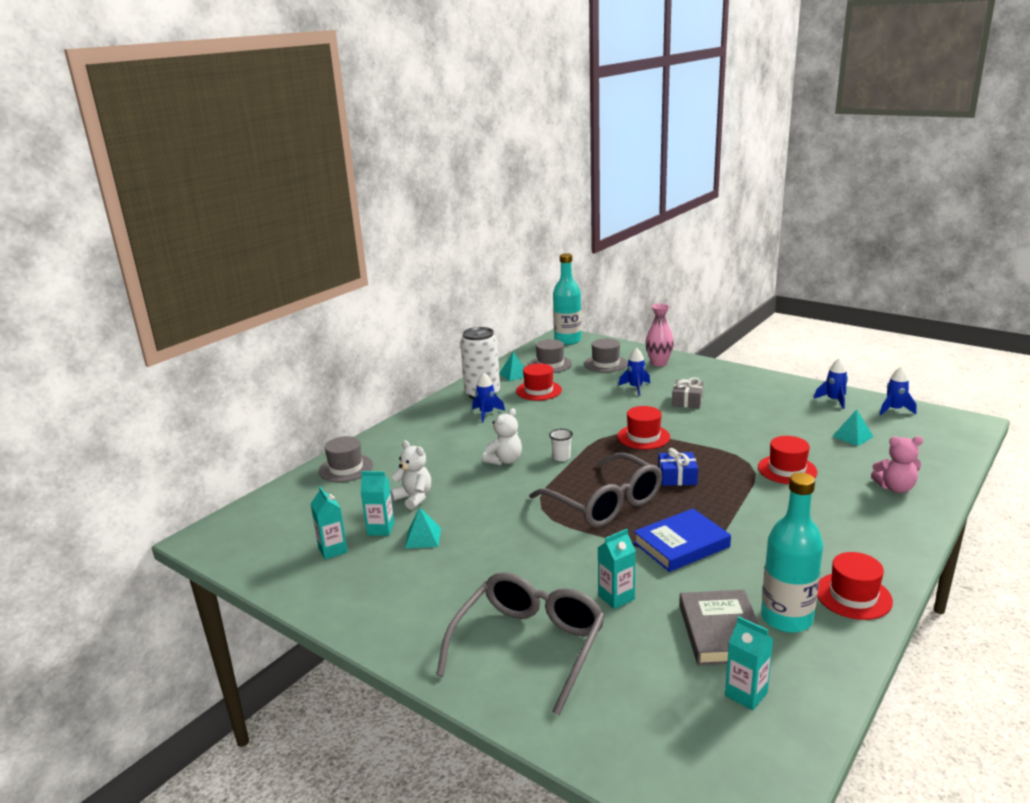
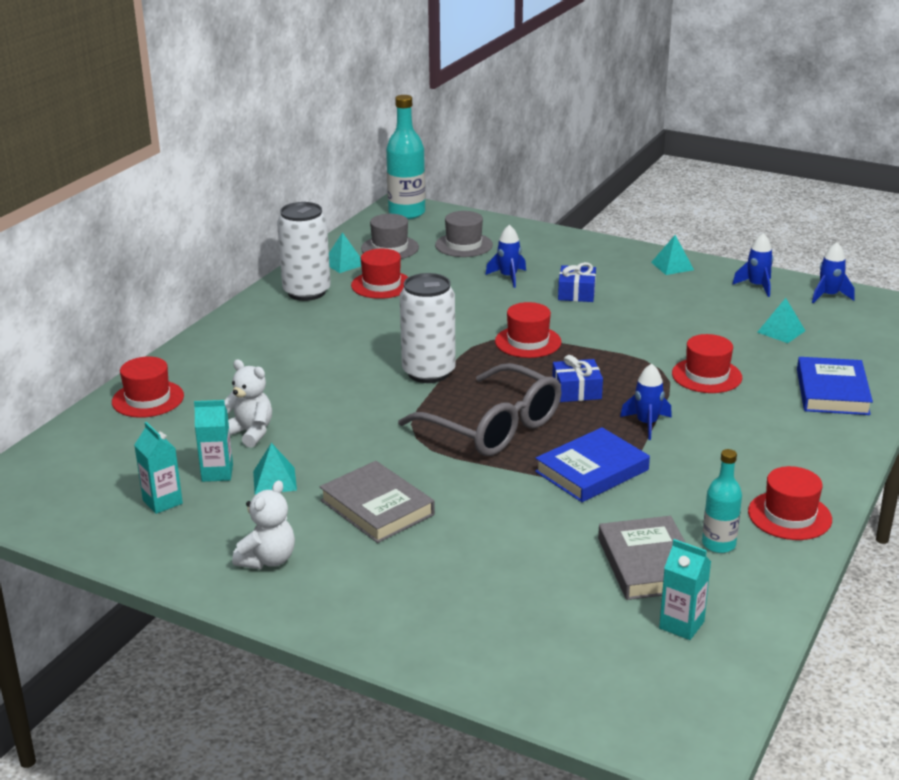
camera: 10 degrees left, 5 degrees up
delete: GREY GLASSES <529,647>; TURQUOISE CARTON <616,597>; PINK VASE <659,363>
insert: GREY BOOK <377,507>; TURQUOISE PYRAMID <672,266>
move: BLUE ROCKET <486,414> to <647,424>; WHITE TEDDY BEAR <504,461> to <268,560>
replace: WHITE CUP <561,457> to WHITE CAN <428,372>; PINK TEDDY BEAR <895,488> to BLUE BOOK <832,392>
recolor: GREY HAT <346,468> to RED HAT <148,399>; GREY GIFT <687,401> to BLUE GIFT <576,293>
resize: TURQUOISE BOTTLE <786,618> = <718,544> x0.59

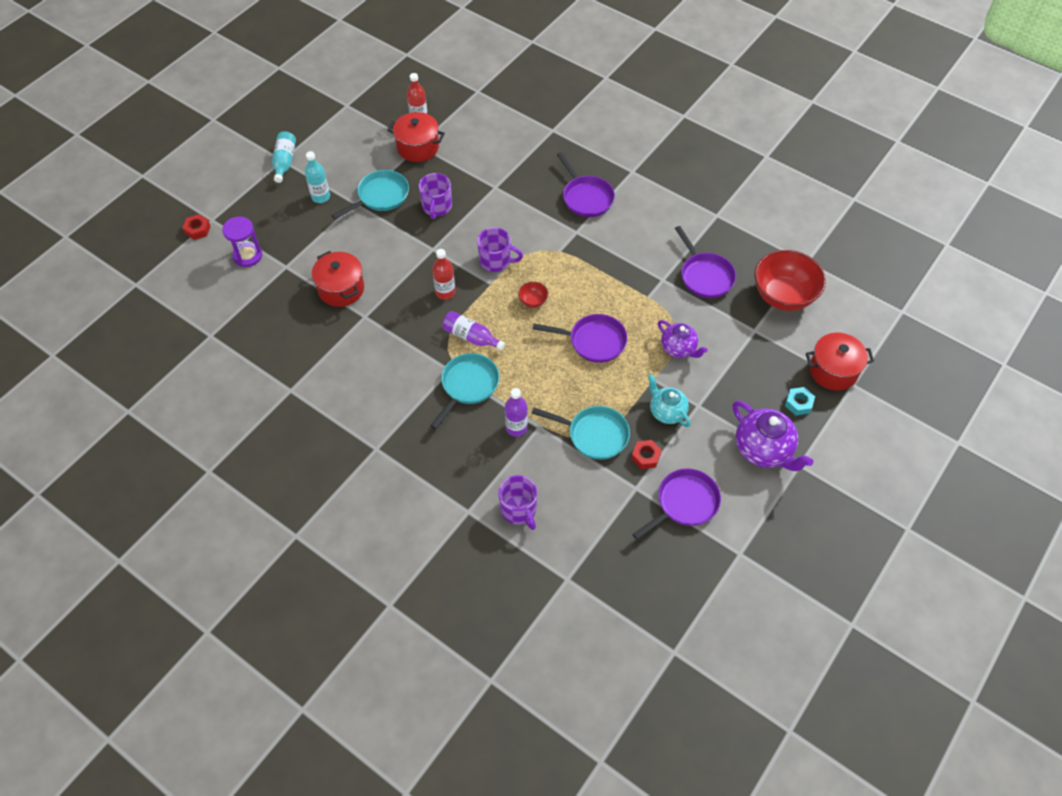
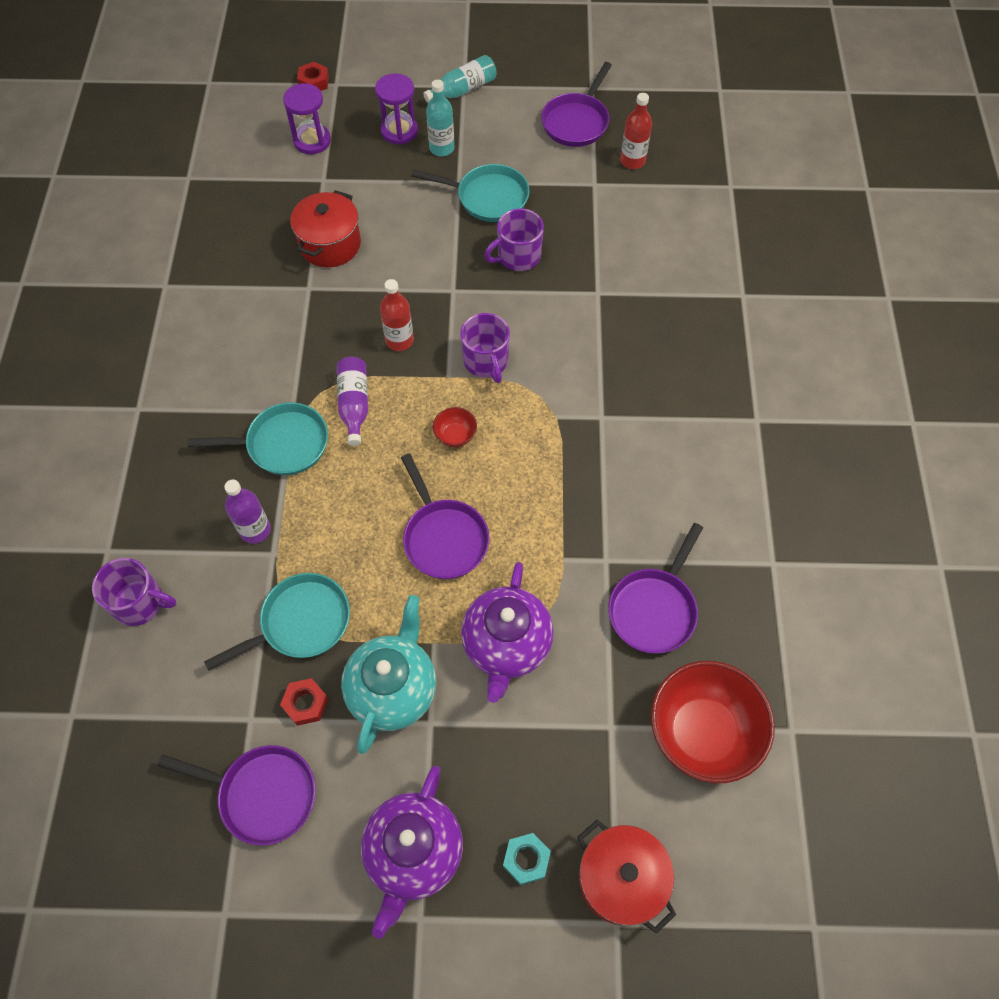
camera: 55 degrees right, 5 degrees up
delete: RED POT <418,147>
insert: PURPLE HOURGLASS <399,131>
move: PURPLE PAN <586,197> to <576,122>
rotate: PURPLE MUG <519,510> = <140,603> 105 degrees counterclockwise; TURQUOISE PAN <594,435> = <300,623> 105 degrees counterclockwise
resize: TURQUOISE TEAPOT <666,412> = <393,689> x1.55; PURPLE TEAPOT <679,348> = <506,645> x1.55

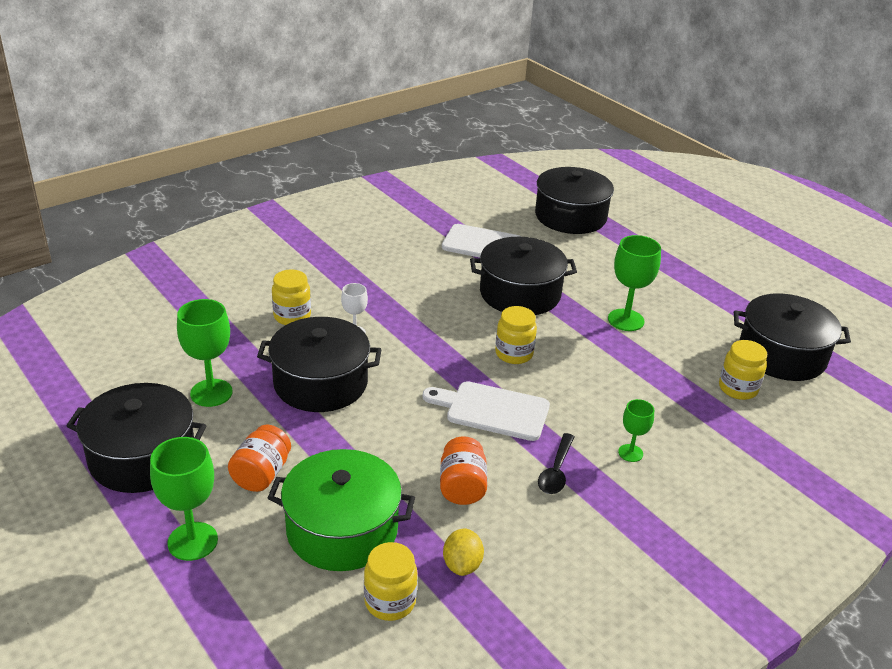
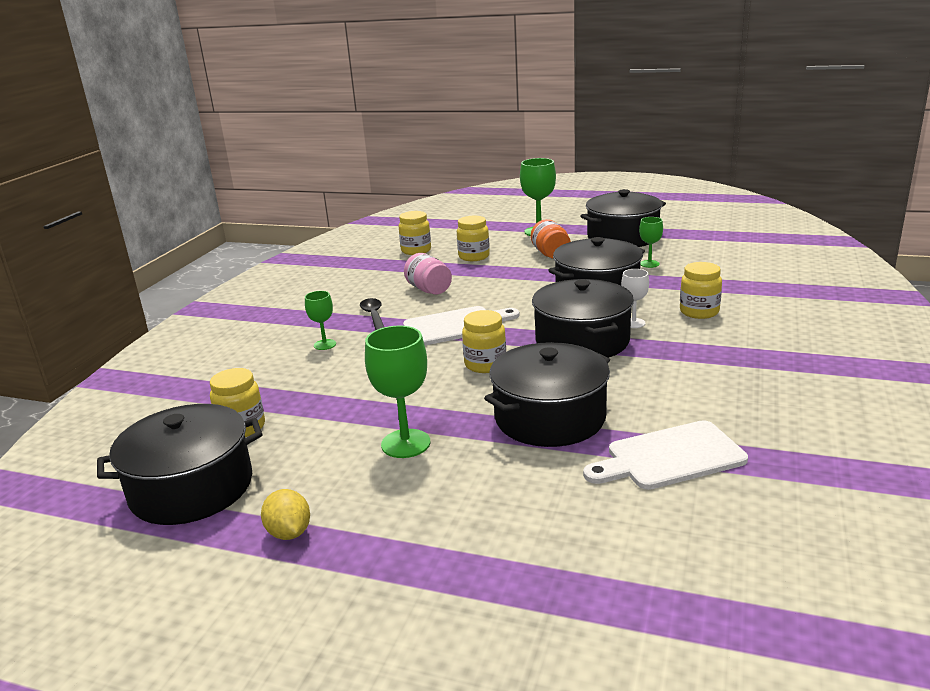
camera: 150 degrees right, 10 degrees down
move: YELLOW LEMON <462,565> to <289,533>; BLACK POT <570,216> to <582,341>
replace: GREEN POT <342,529> to YELLOW JAR <474,256>
recolor: ORANGE JAR <462,487> to PINK JAR <429,290>
resize: GREEN GOBLET <211,393> = <649,264> x0.58

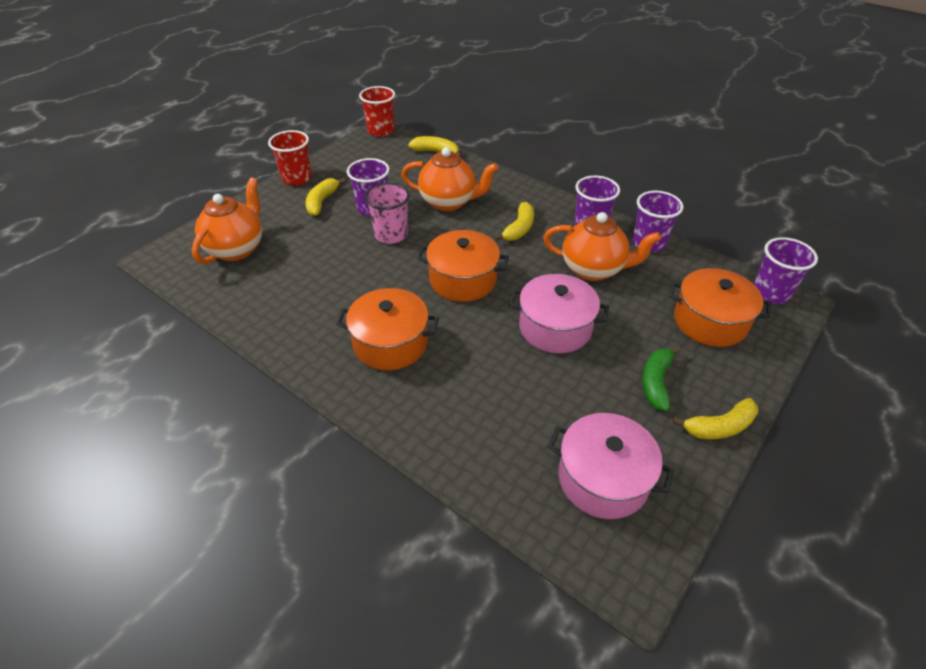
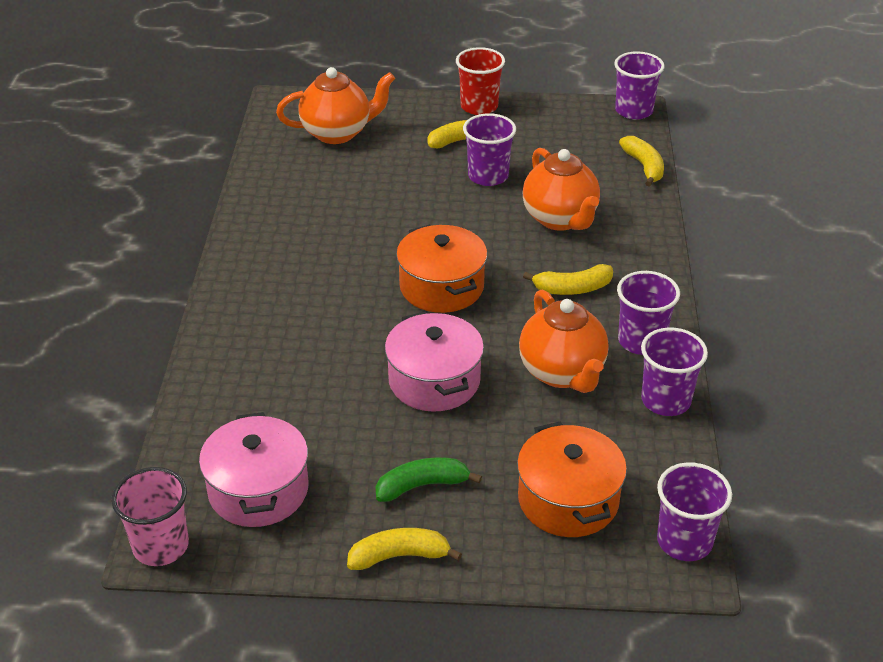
camera: 55 degrees right, 5 degrees down
delete: ORANGE POT <390,343>
move: PINK CUP <391,235> to <161,546>
recolor: RED CUP <381,131> to PURPLE CUP <634,111>
rotate: YELLOW BANANA <719,427> = <399,556> 135 degrees clockwise

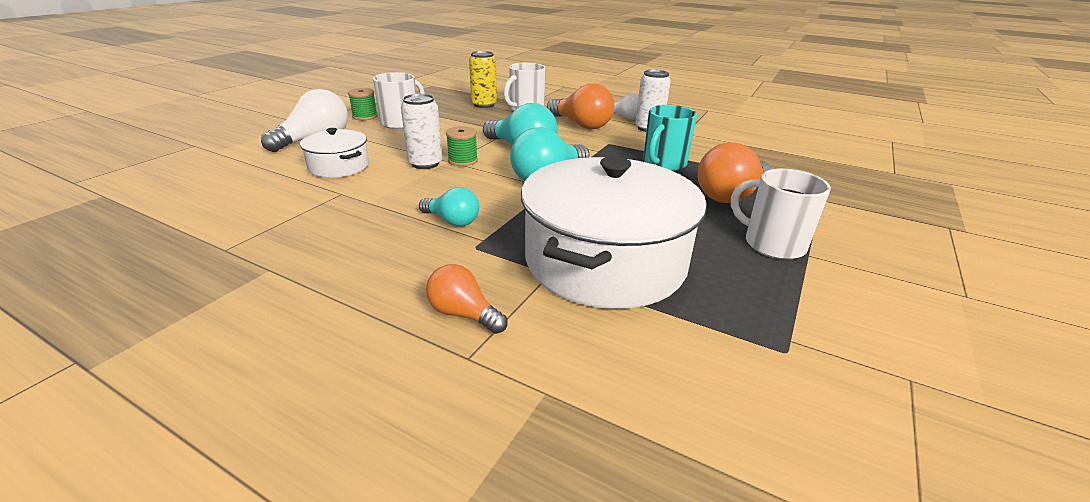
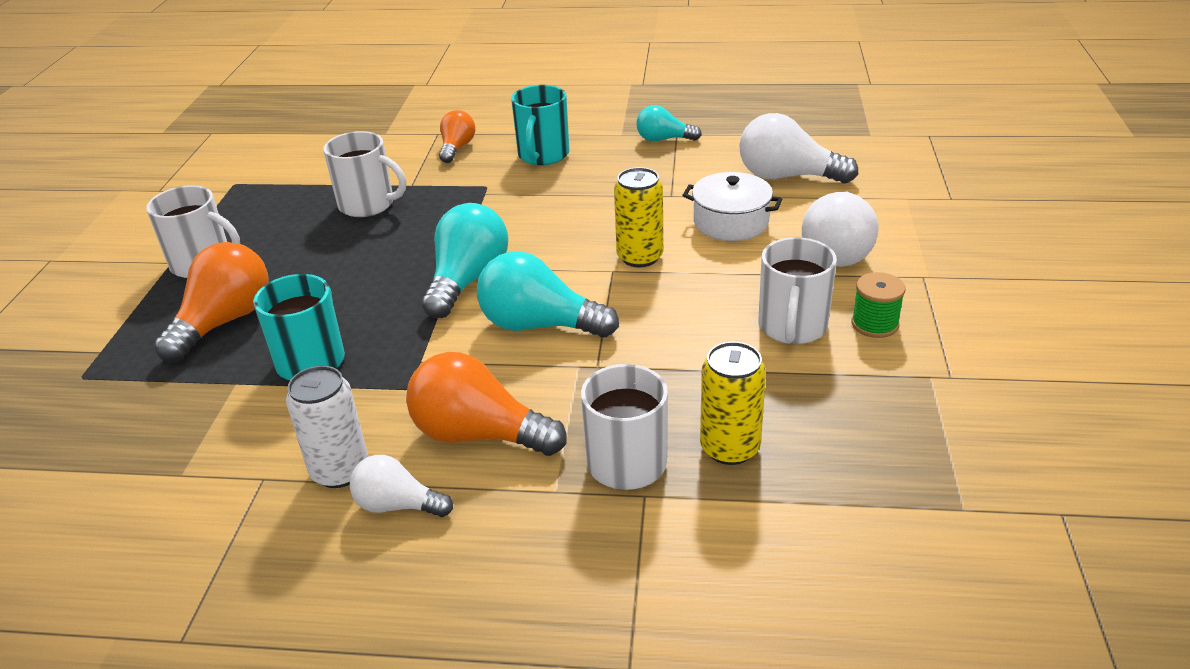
camera: 160 degrees right, 5 degrees up
delete: GREEN SPOOL <463,160>
insert: TURQUOISE MUG <543,155>; WHITE LIGHT BULB <787,176>
move: TURQUOISE LIGHT BULB <452,221> to <663,139>
replace: WHITE POT <605,261> to WHITE MUG <368,205>
recolor: WHITE CAN <425,163> to YELLOW CAN <640,257>
rotate: ORANGE LIGHT BULB <464,314> = <457,148> 90 degrees counterclockwise

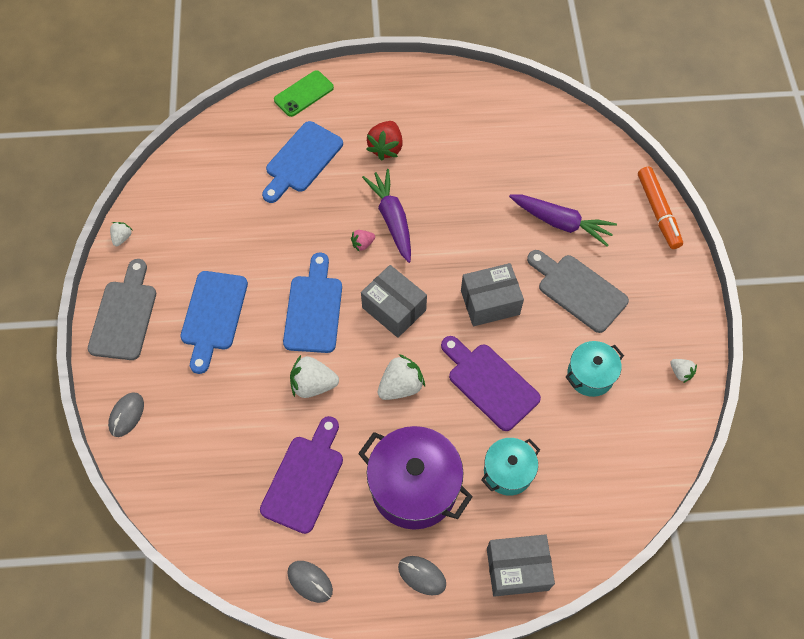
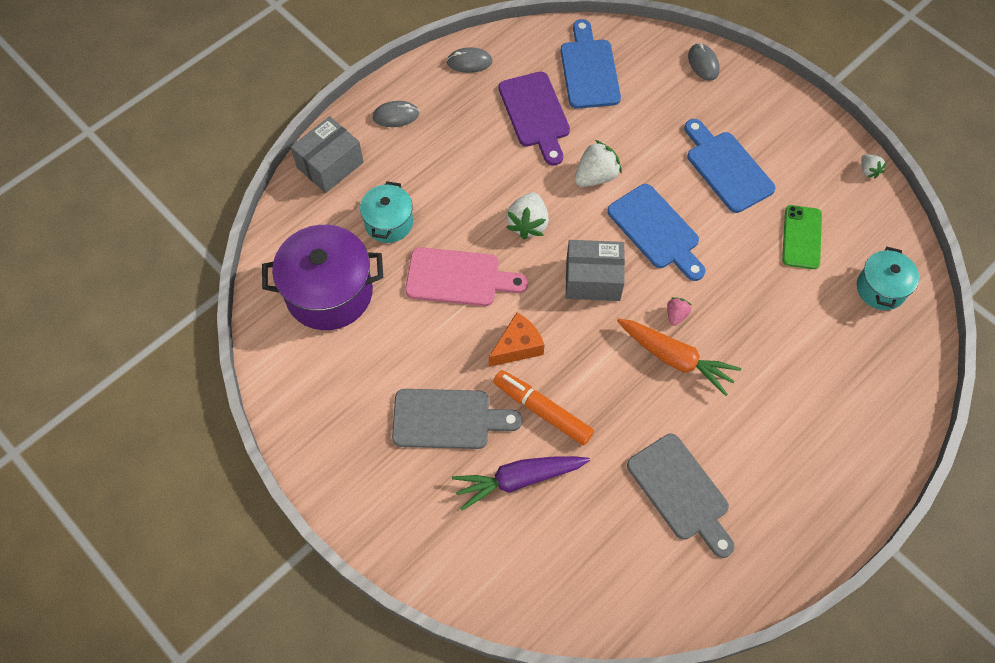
camera: 140 degrees right, 0 degrees up
delete: RED STRAWBERRY <386,148>; WHITE STRAWBERRY <680,373>
move: GREY CUTTING BOARD <124,315> to <681,492>; BLUE CUTTING BOARD <302,160> to <589,70>; GREEN PHONE <304,94> to <801,237>; PURPLE POT <414,487> to <329,292>; TURQUOISE POT <590,375> to <880,289>; ORANGE MARKER <658,212> to <542,410>
replace: GREY BOX <490,302> to ORANGE CHEESE <517,347>
recolor: PURPLE CARROT <392,219> to ORANGE CARROT <675,358>; PURPLE CUTTING BOARD <489,383> to PINK CUTTING BOARD <459,278>

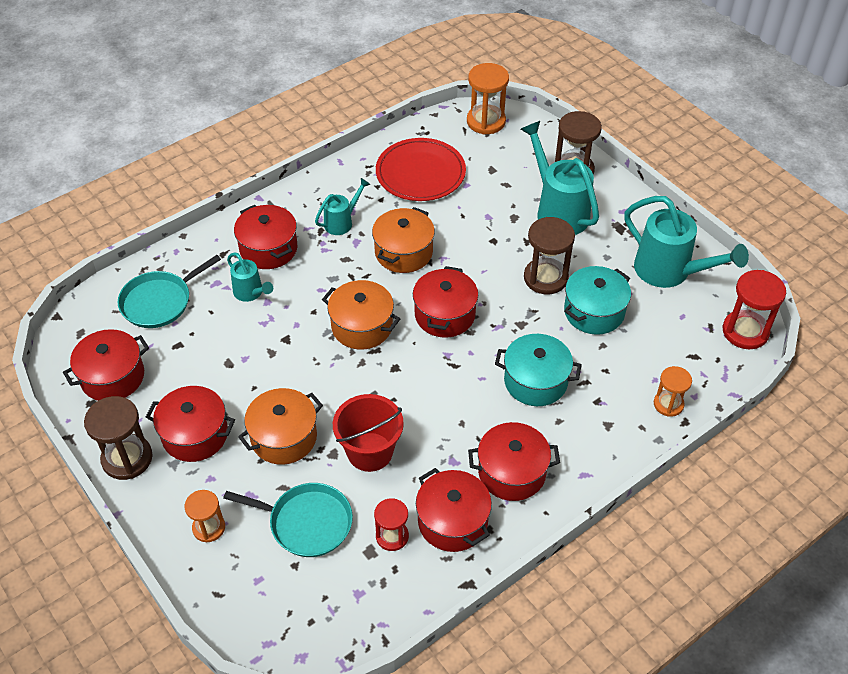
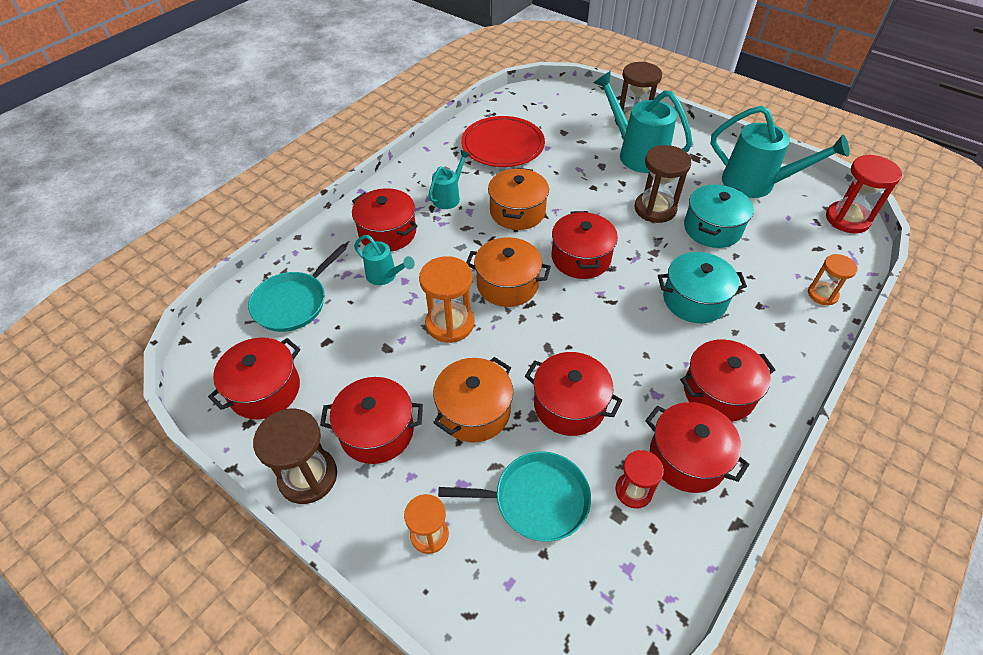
camera: 15 degrees left, 0 degrees up
move: ORANGE HOURGLASS <486,121> to <450,323>
replace: RED BUCKET <370,452> to RED POT <569,405>

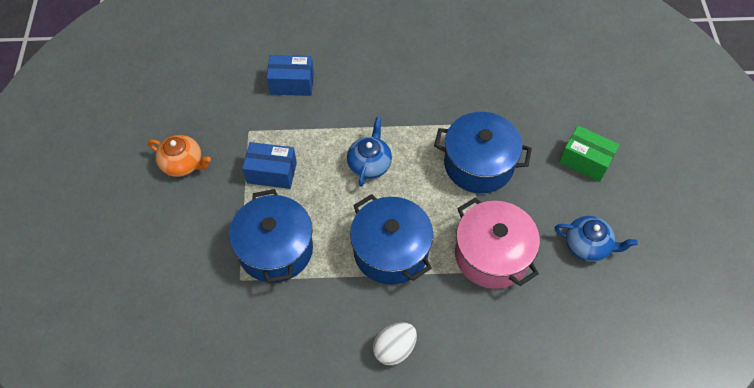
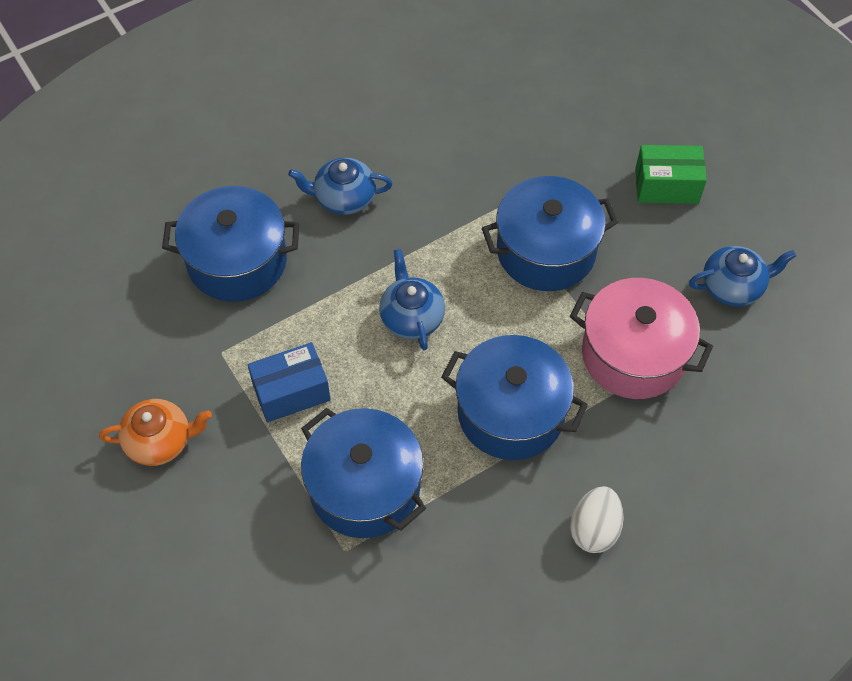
camera: 30 degrees left, 0 degrees up
insert: BLUE TEAPOT <344,198>
replace: BLUE BOX <292,83> to BLUE POT <237,261>

